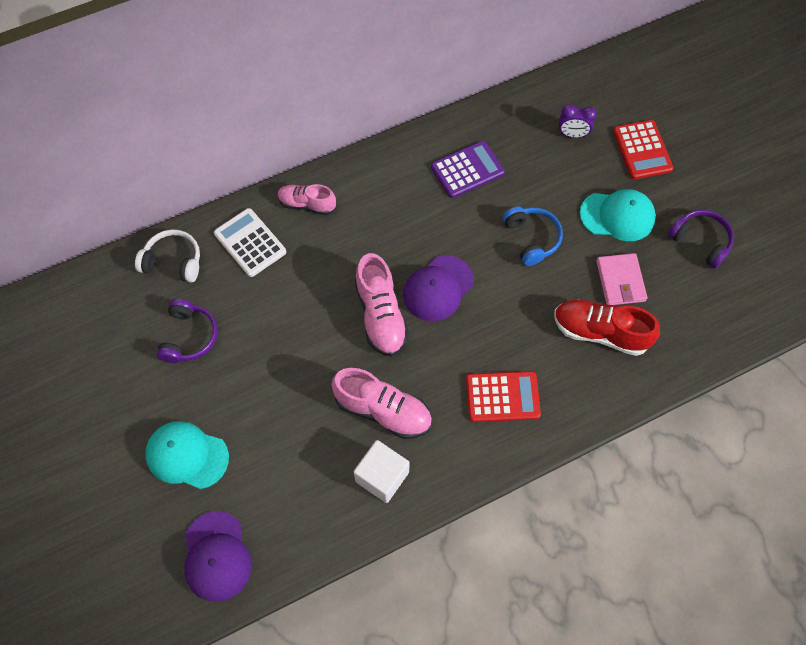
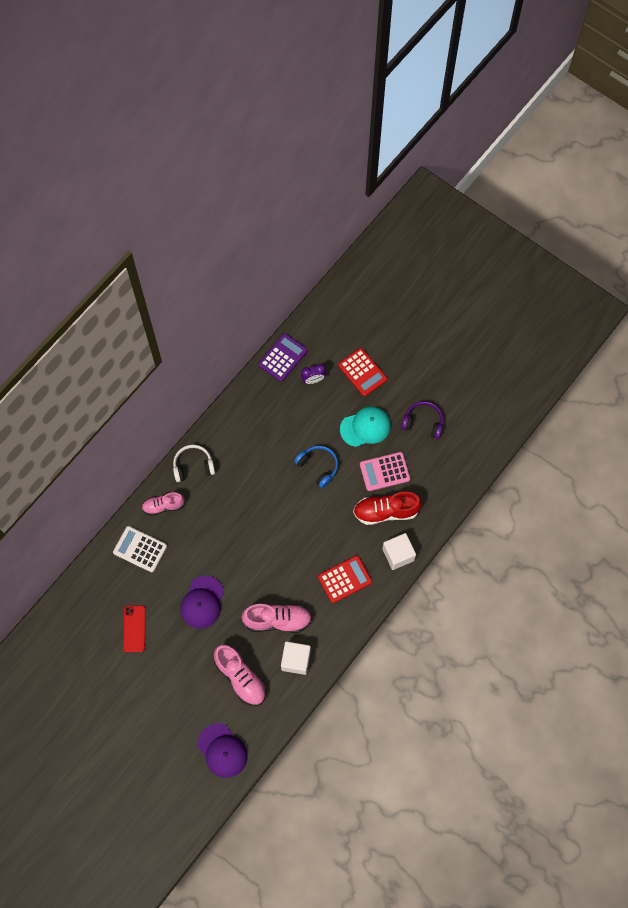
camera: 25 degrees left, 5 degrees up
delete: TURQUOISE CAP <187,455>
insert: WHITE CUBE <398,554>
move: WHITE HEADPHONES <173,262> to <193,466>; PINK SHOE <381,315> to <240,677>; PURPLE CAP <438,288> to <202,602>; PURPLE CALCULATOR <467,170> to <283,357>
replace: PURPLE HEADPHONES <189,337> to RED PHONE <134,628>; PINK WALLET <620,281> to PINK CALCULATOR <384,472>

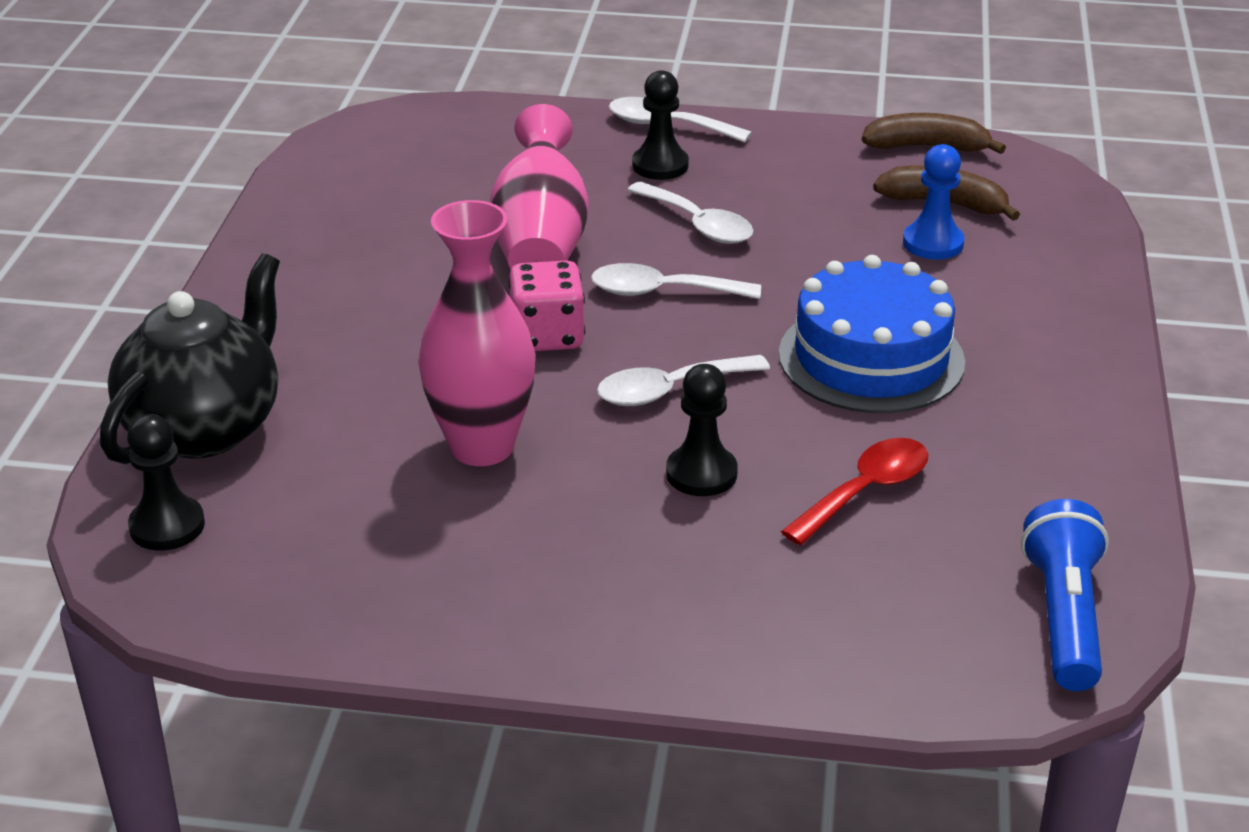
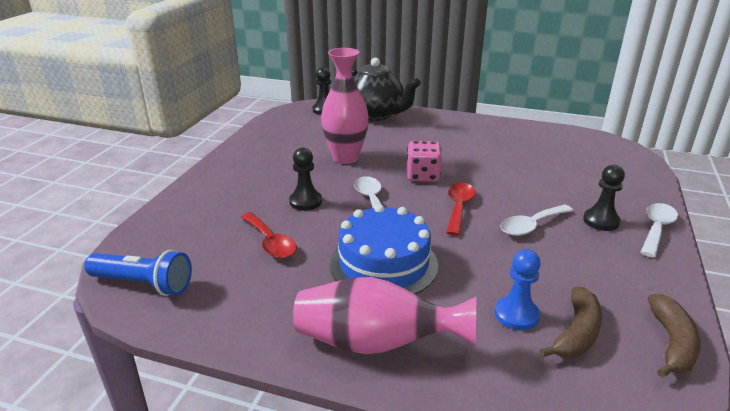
camera: 100 degrees right, 5 degrees down
move: PINK VASE <541,240> to <376,343>
recolor: WHITE SPOON <662,292> to RED SPOON <459,207>

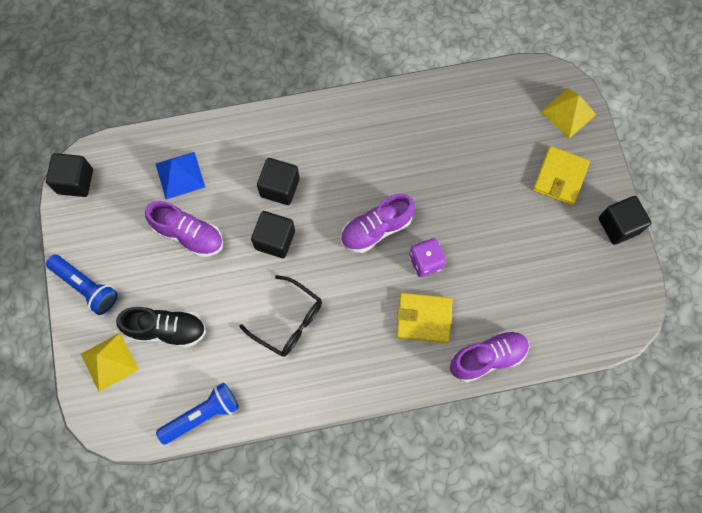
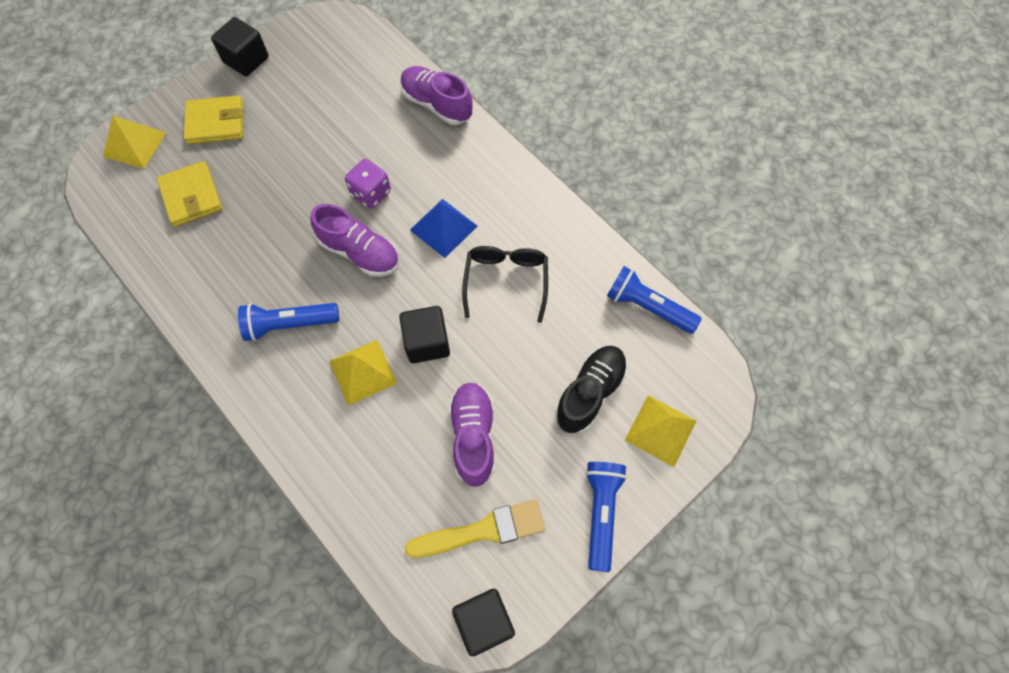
camera: 120 degrees left, 5 degrees down
insert: BLUE FLASHLIGHT <289,324>; YELLOW BRUSH <483,530>
move: BLUE PYRAMID <180,175> to <443,227>; YELLOW WALLET <423,318> to <191,196>
replace: BLACK CUBE <280,187> to YELLOW PYRAMID <362,371>
rotate: BLACK SHOE <167,329> = <590,393> 60 degrees clockwise

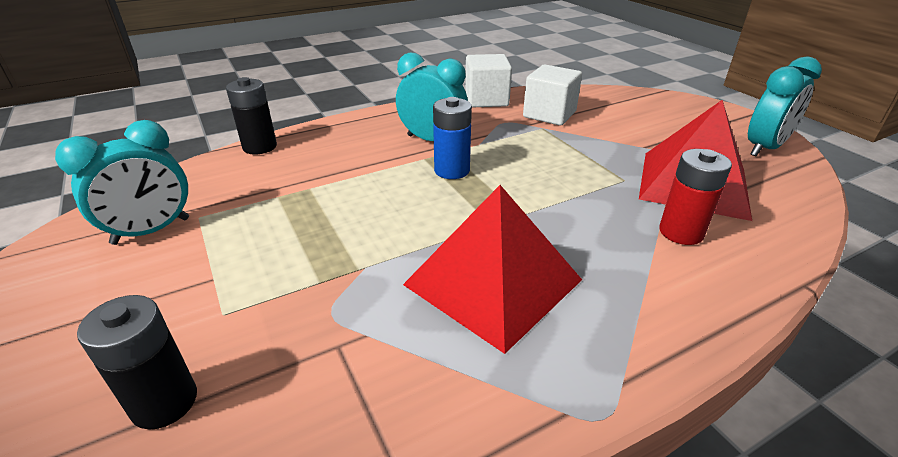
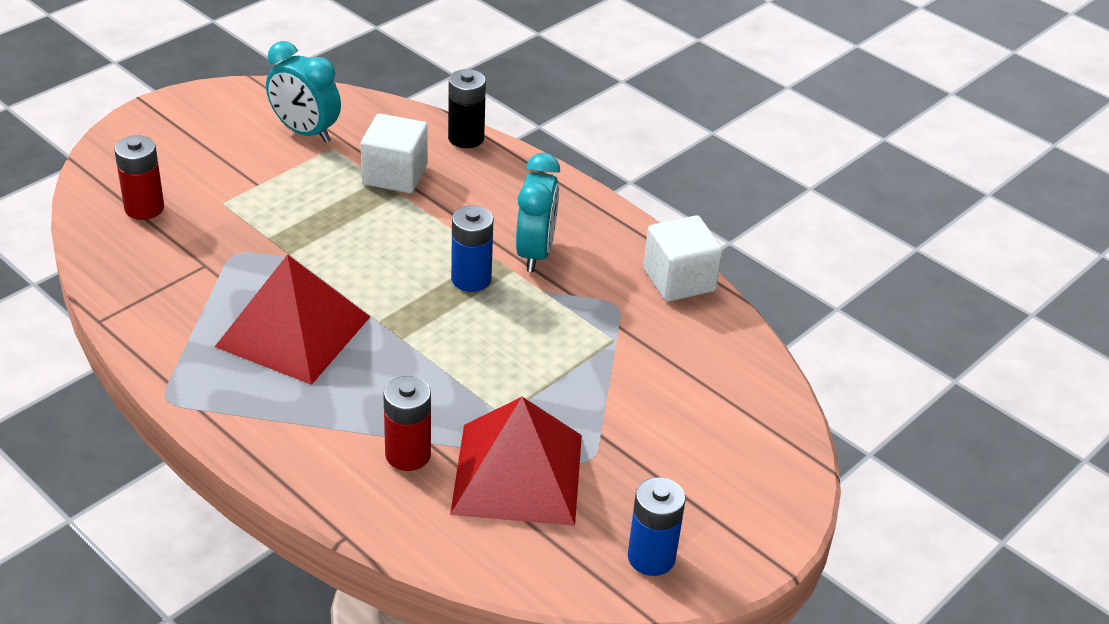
camera: 70 degrees right, 5 degrees up
move: WHITE CUBE <549,114> to <395,175>
replace: TURQUOISE CLOCK <764,148> to BLUE BATTERY <651,557>
recolor: BLACK BATTERY <164,402> to RED BATTERY <144,208>

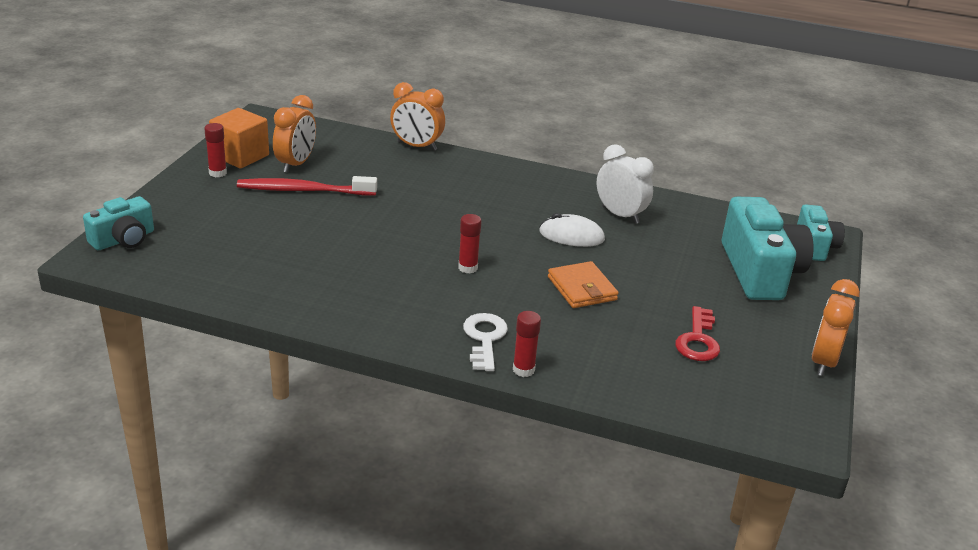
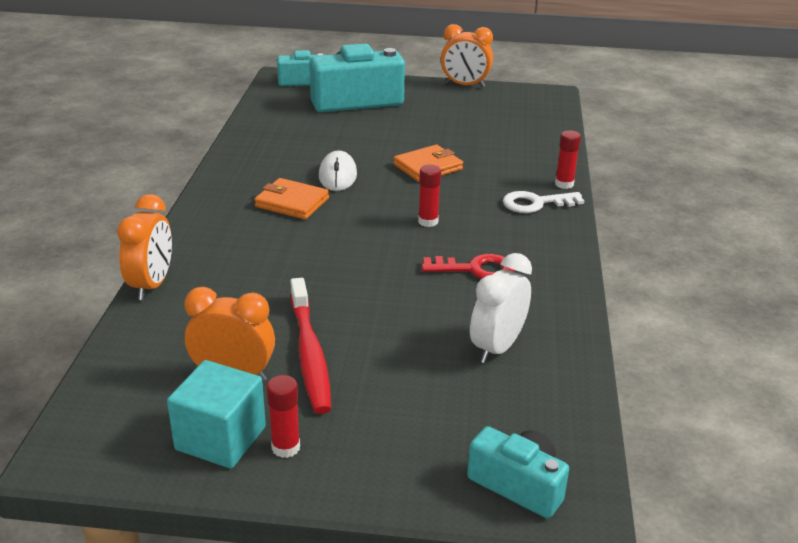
camera: 100 degrees left, 0 degrees up
insert: ORANGE WALLET <292,202>
move: WHITE CLOCK <620,215> to <497,348>; RED KEY <698,340> to <475,269>
recolor: ORANGE CUBE <240,156> to TURQUOISE CUBE <220,438>

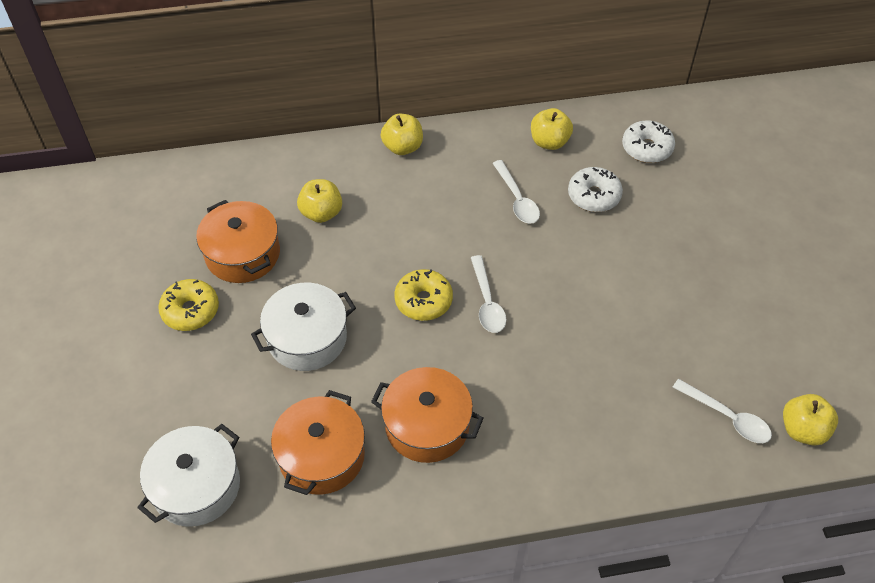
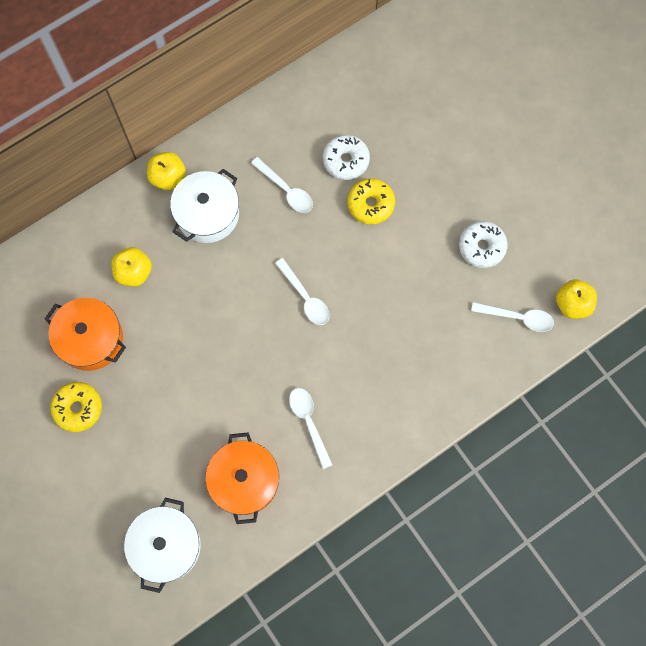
camera: 25 degrees left, 20 degrees up
delete: YELLOW APPLE <549,142>
move: WHITE POT <307,338> to <207,214>; YELLOW DONUT <423,301> to <370,204>; WHITE DONUT <647,148> to <481,247>
replace: ORANGE POT <427,425> to WHITE SPOON <309,422>

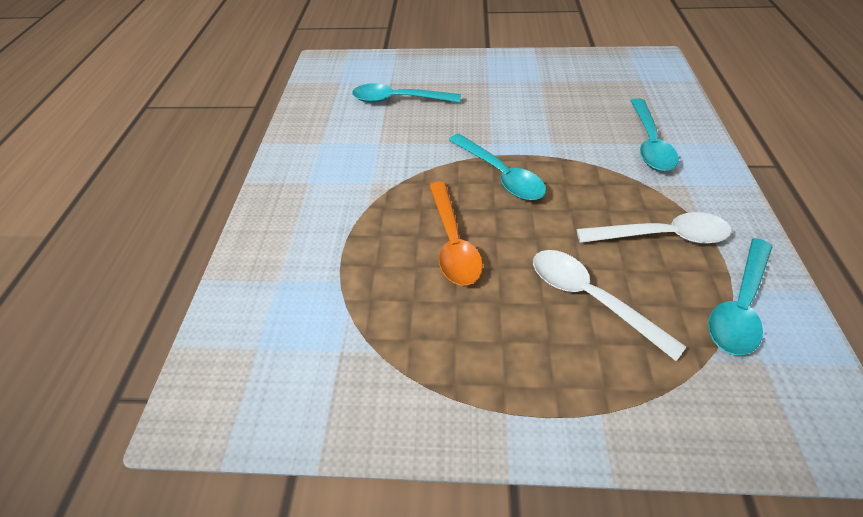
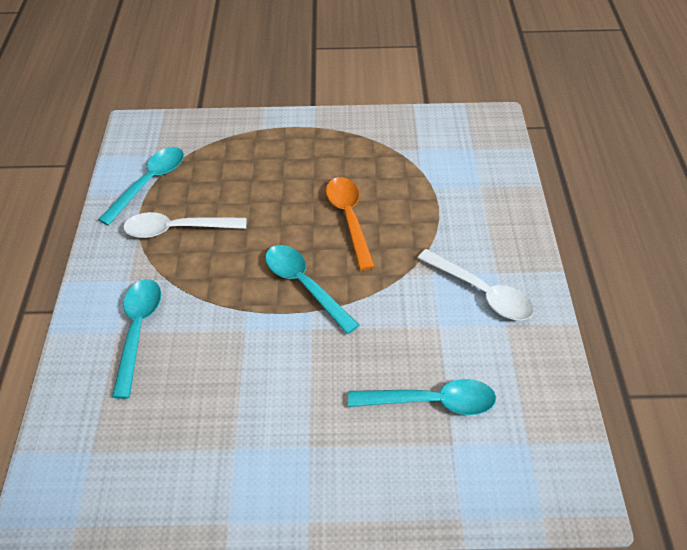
camera: 175 degrees right, 0 degrees up
move: WHITE SPOON <590,298> to <481,292>

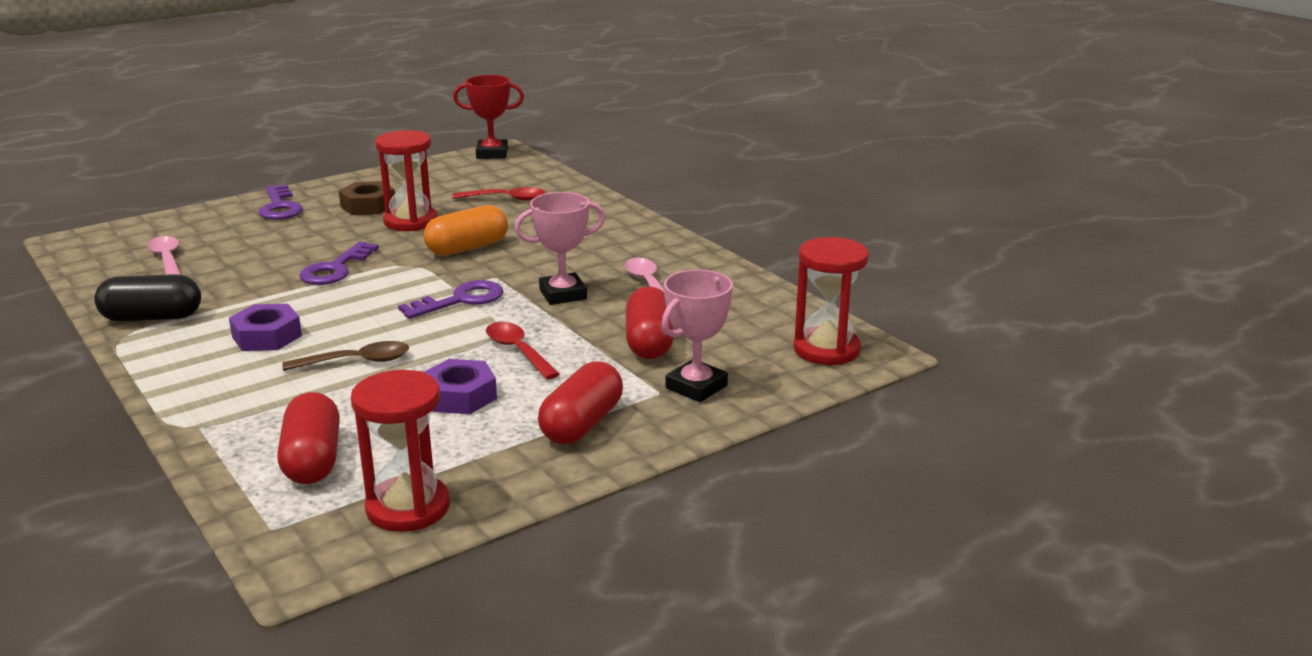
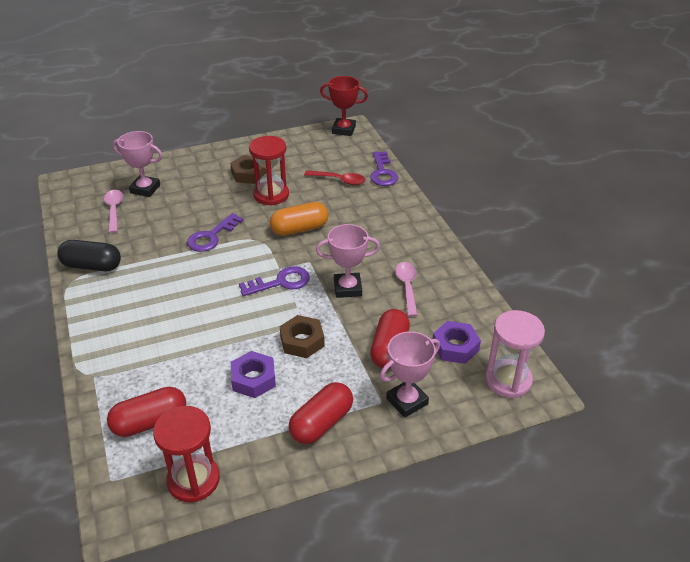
camera: 15 degrees right, 15 degrees up
delete: BROWN SPOON <357,361>
insert: PINK TROPHY <145,189>
move: PURPLE NUT <267,336> to <455,347>; PURPLE KEY <279,207> to <382,172>
replace: RED SPOON <518,351> to BROWN NUT <302,341>
recolor: RED HOURGLASS <826,350> to PINK HOURGLASS <508,380>
rotate: RED CAPSULE <312,460> = <150,422> 60 degrees clockwise

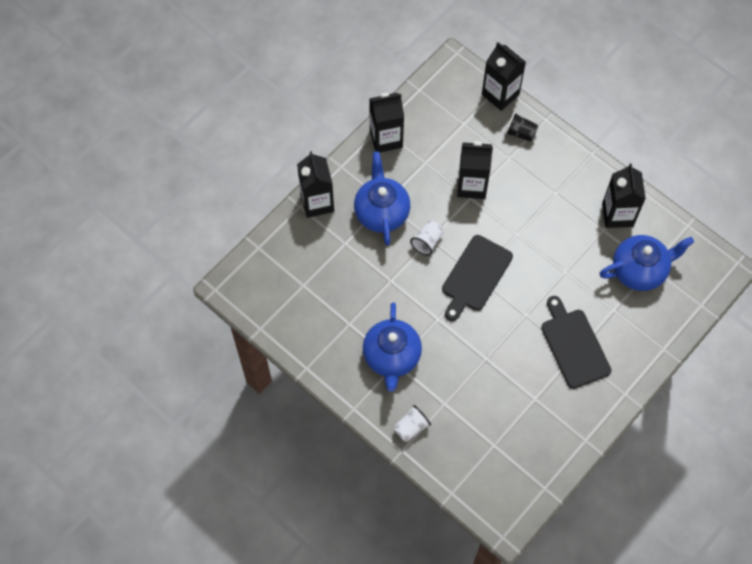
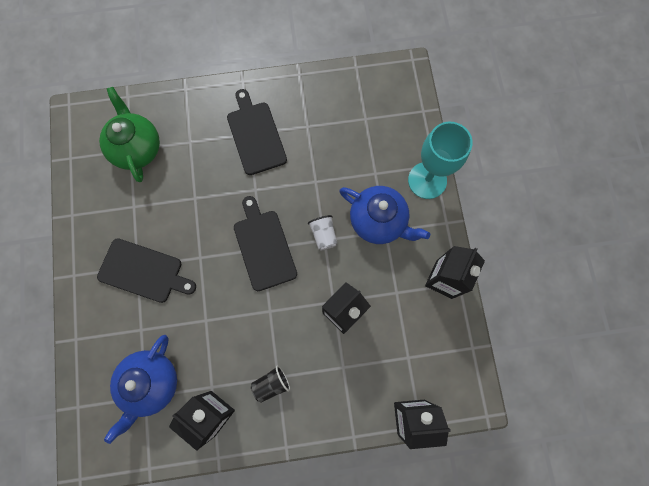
camera: 130 degrees right, 10 degrees up
delete: WHITE CUP <411,427>
insert: GREEN TEAPOT <137,148>
move: BLACK CUP <520,133> to <271,384>
replace: BLACK CARTON <317,202> to TURQUOISE GOBLET <427,180>; BLUE TEAPOT <392,357> to BLACK CUTTING BOARD <256,135>

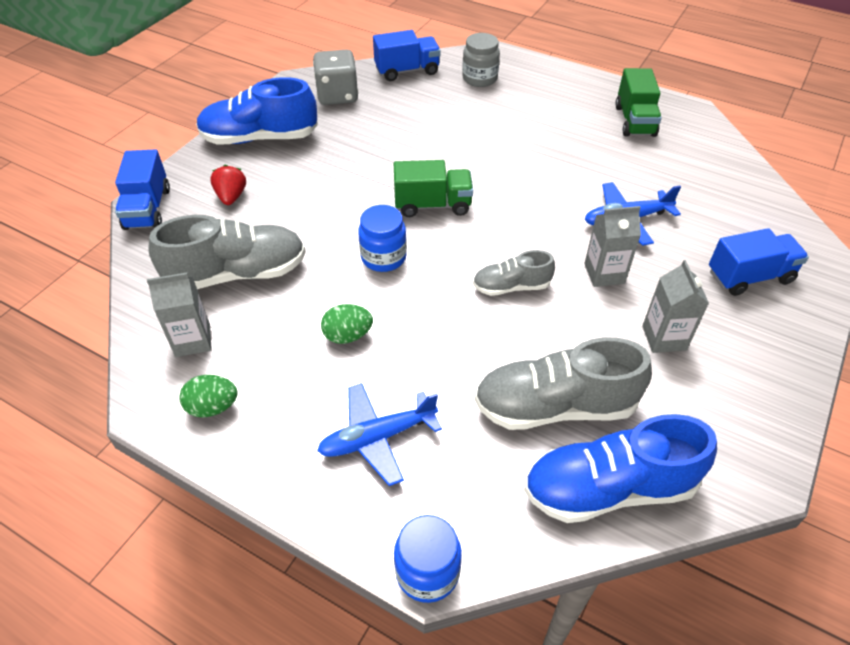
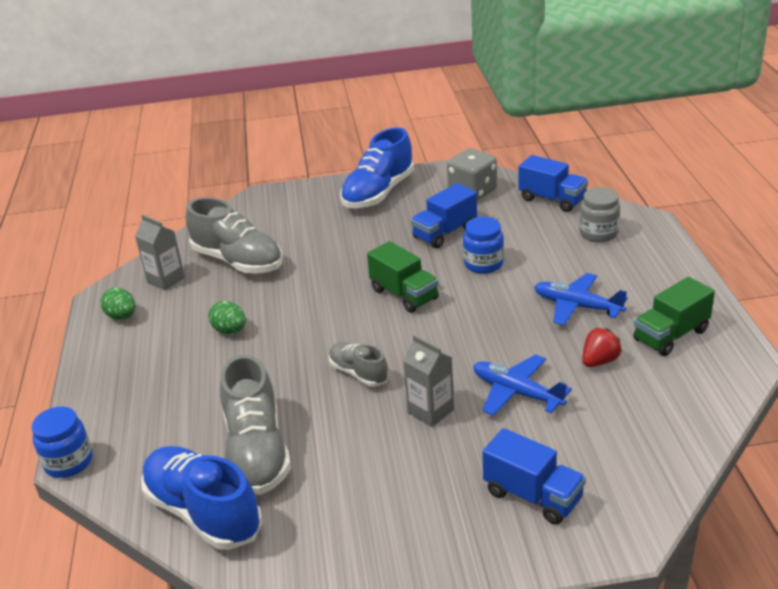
camera: 55 degrees right, 15 degrees down
delete: GREY CARTON <664,338>
move: BLUE TRUCK <148,209> to <445,233>; RED STRAWBERRY <231,197> to <599,361>; BLUE PLANE <377,437> to <576,306>; BLUE JAR <383,257> to <483,264>
rotate: BLUE SHOE <260,138> = <378,193> 105 degrees counterclockwise; GREY SHOE <555,406> = <257,451> 150 degrees counterclockwise

